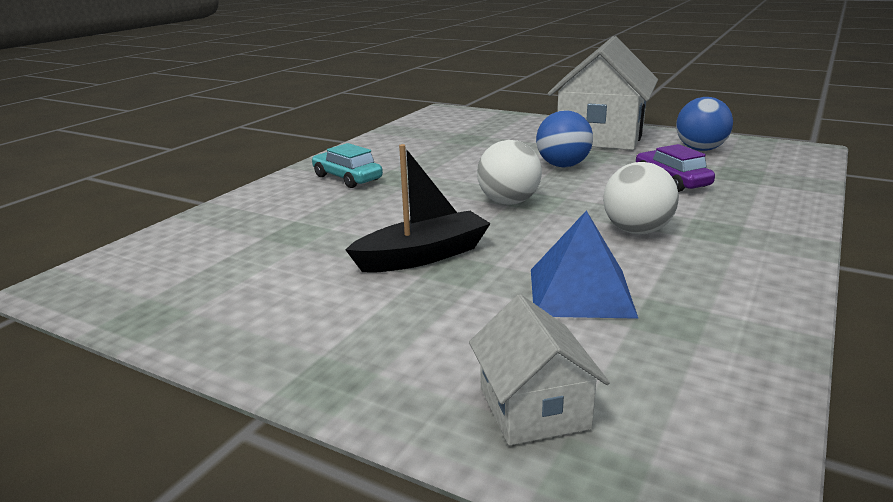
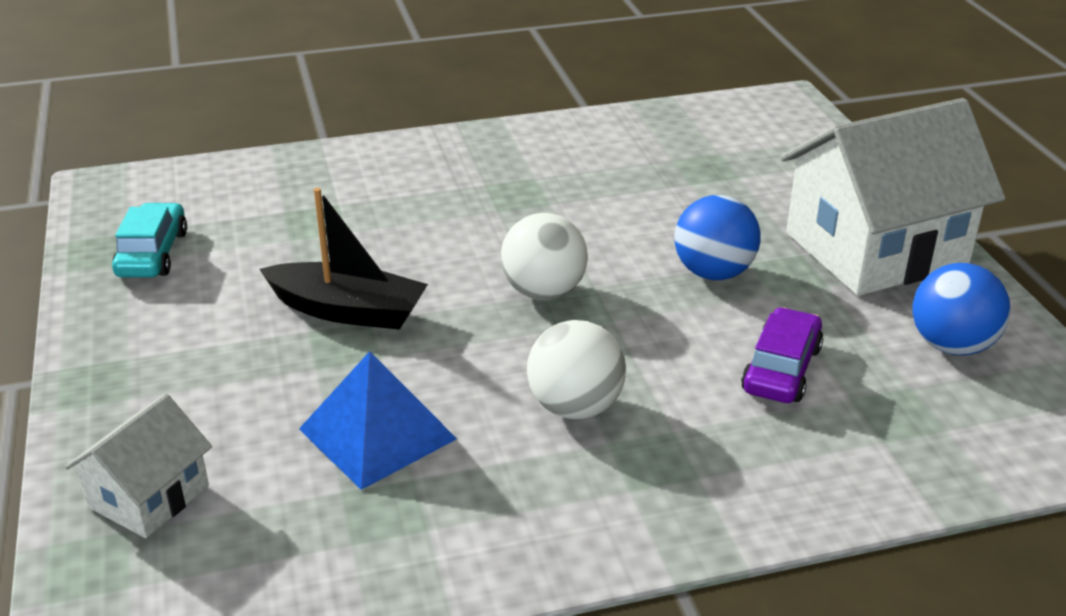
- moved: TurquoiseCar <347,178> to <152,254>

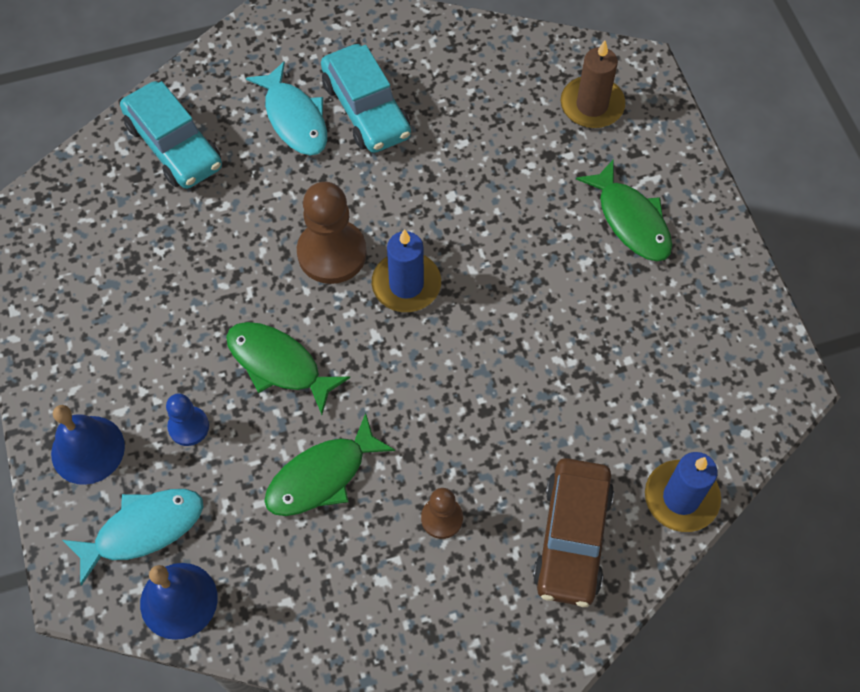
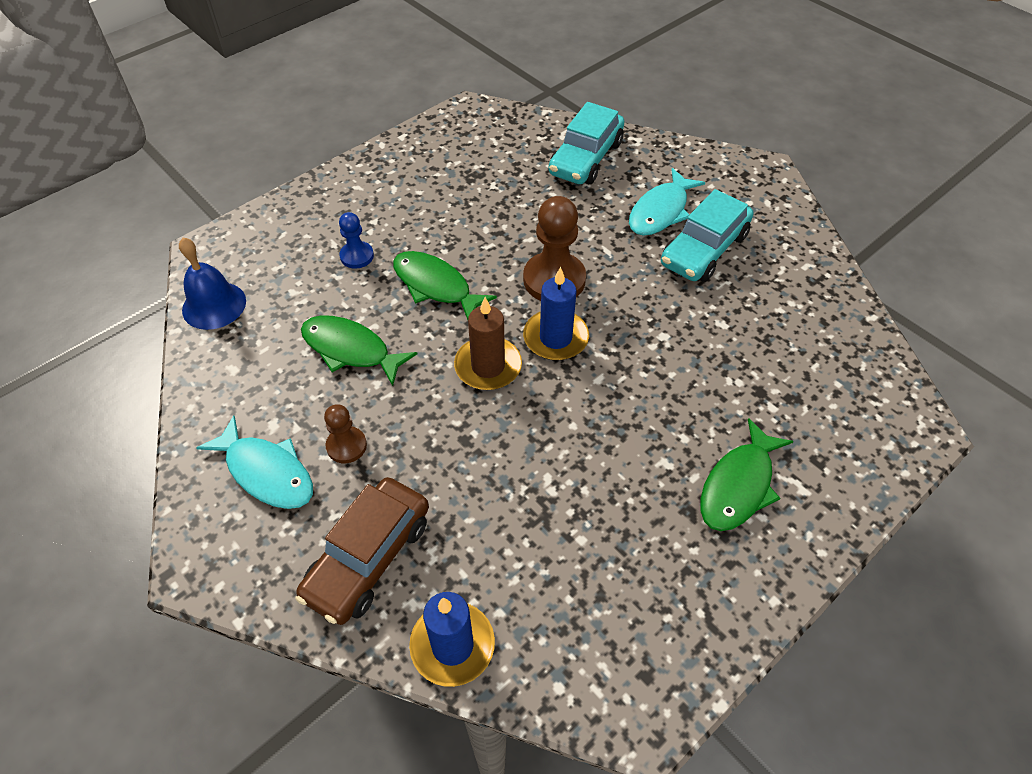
- removed: BlueBell <88,449>
- moved: TurquoiseFish <143,530> to <266,472>
- moved: BrownCandle <592,105> to <488,366>
- turned: GreenFish <279,364> = <435,286> 60 degrees counterclockwise
- turned: BrownCar <572,537> = <368,557> 45 degrees counterclockwise

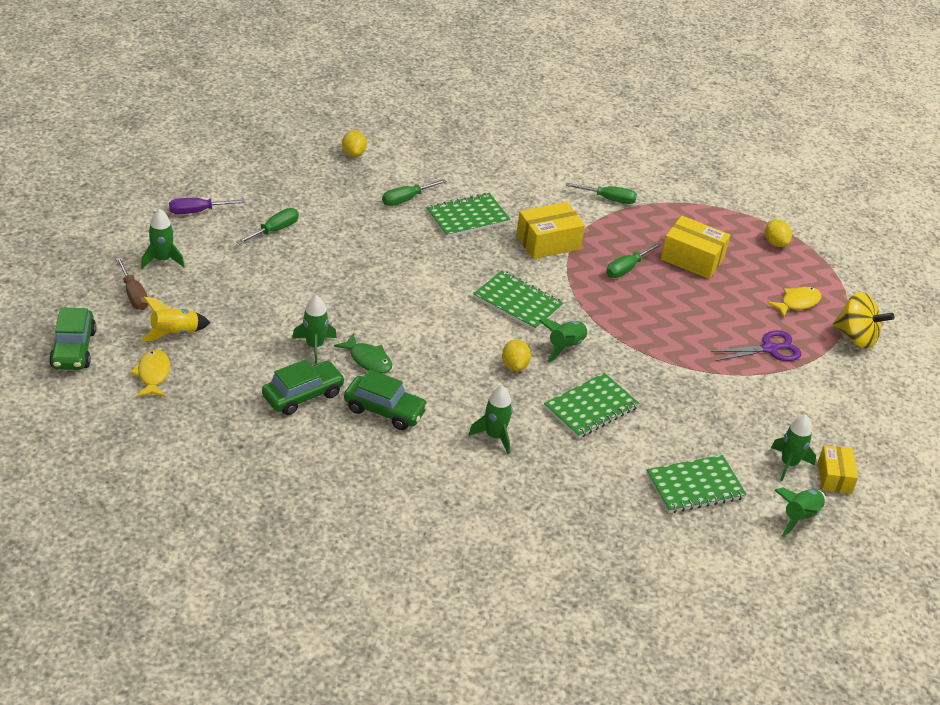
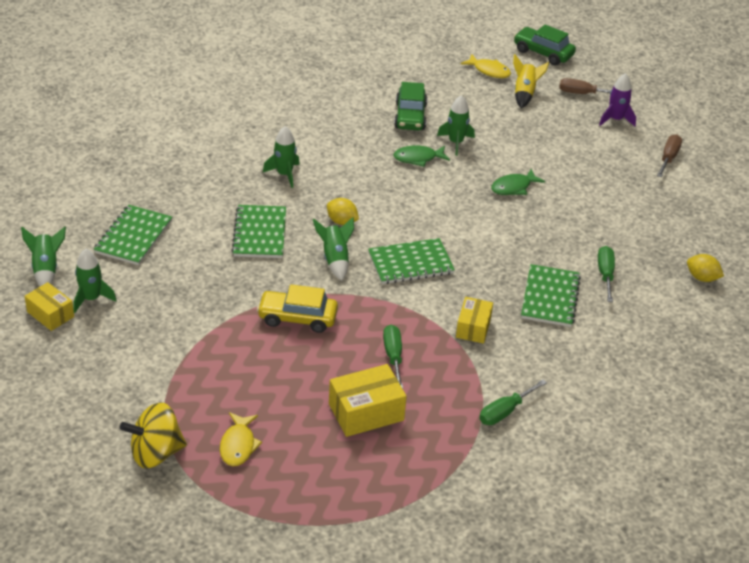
- removed: GreenScrewdriver <275,230>
- removed: GreenCar <385,410>
- removed: PurpleScissors <769,349>
- removed: YellowLemon <775,243>
- added: YellowCar <297,318>
- added: GreenFish <513,187>
- recoloured: GreenRocket <162,260> to PurpleRocket <615,119>
- recoloured: PurpleScrewdriver <197,211> to BrownScrewdriver <668,158>
- resized: YellowBox <548,242> = <473,327> x0.65

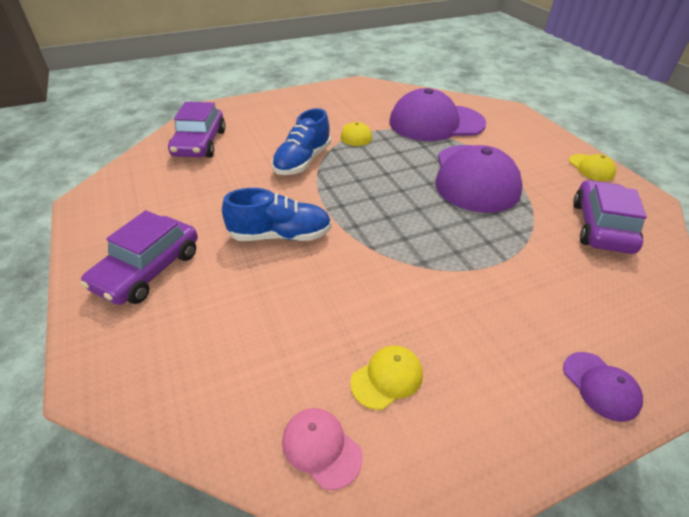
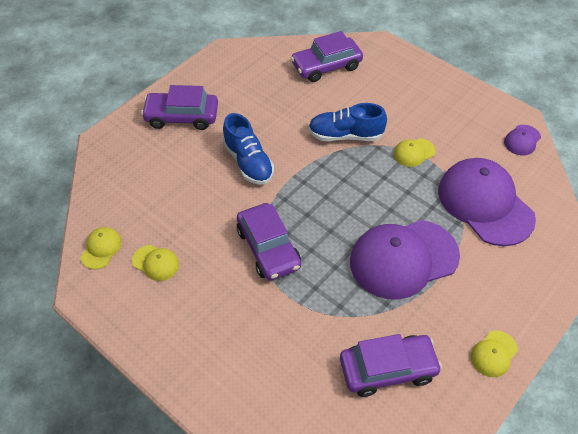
- added: PurpleCar <268,248>
- moved: PurpleCap <600,386> to <522,140>
- recoloured: PinkCap <321,448> to YellowCap <101,249>

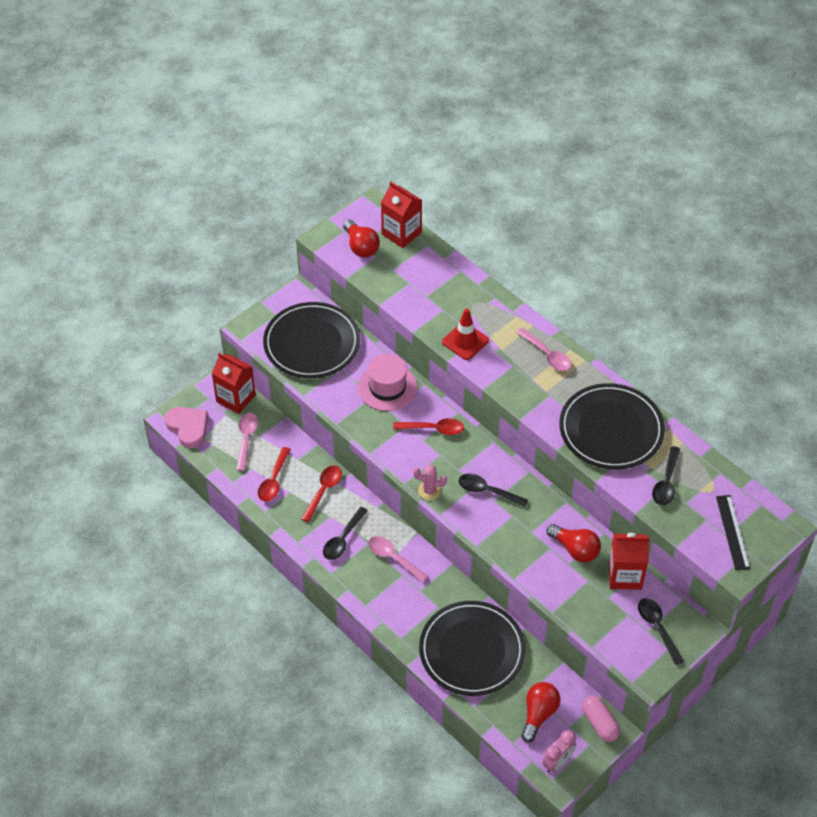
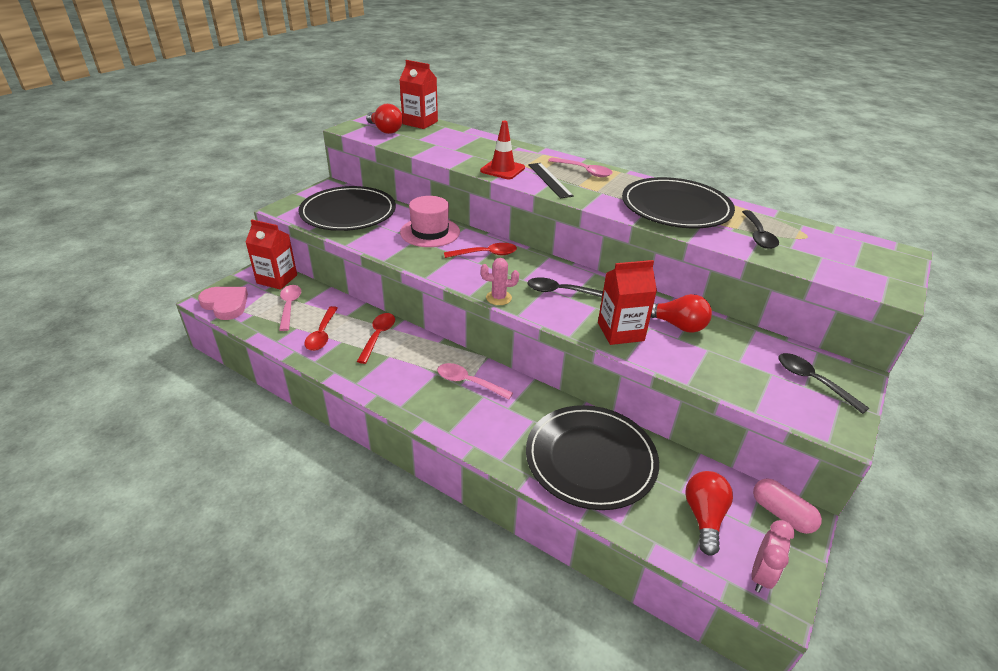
- removed: BlackSpoon <343,539>
- moved: RedCarton <625,575> to <620,331>
- moved: BlackRuler <733,532> to <550,180>

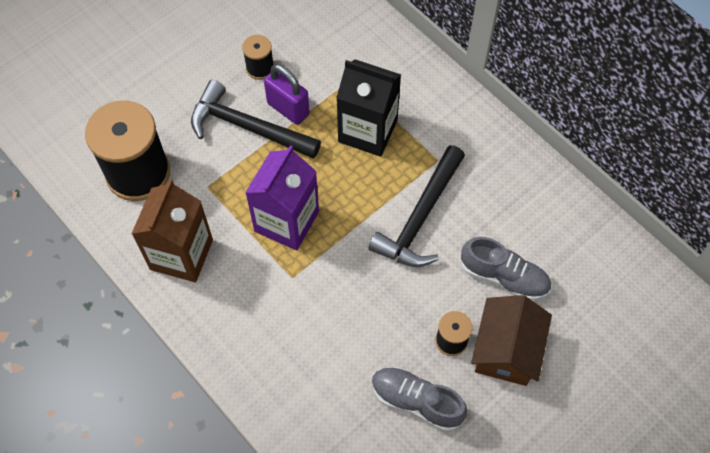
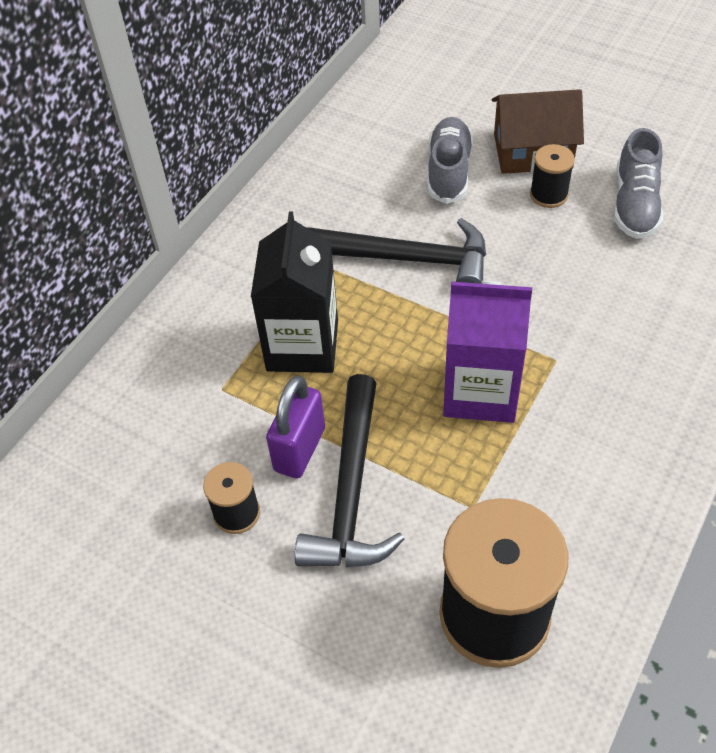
- removed: BrownCarton <181,254>

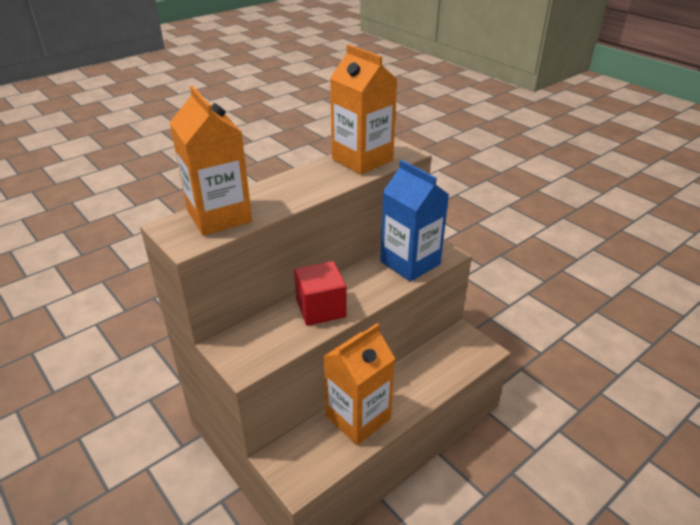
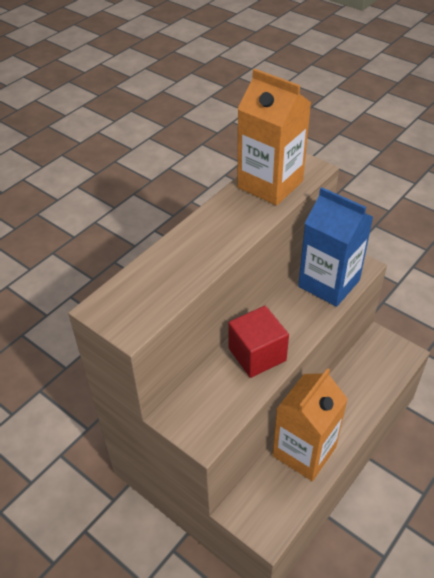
- removed: OrangeCarton <219,216>

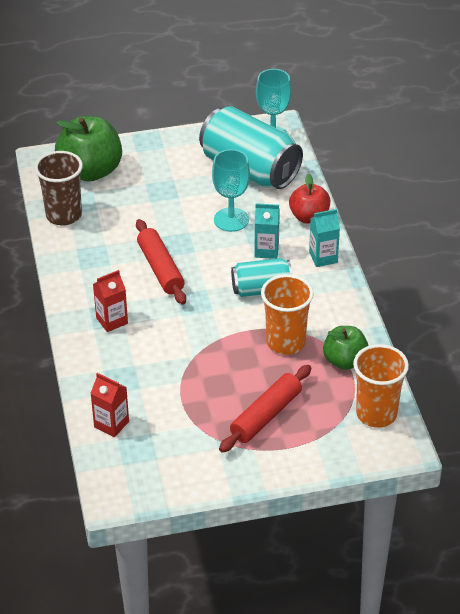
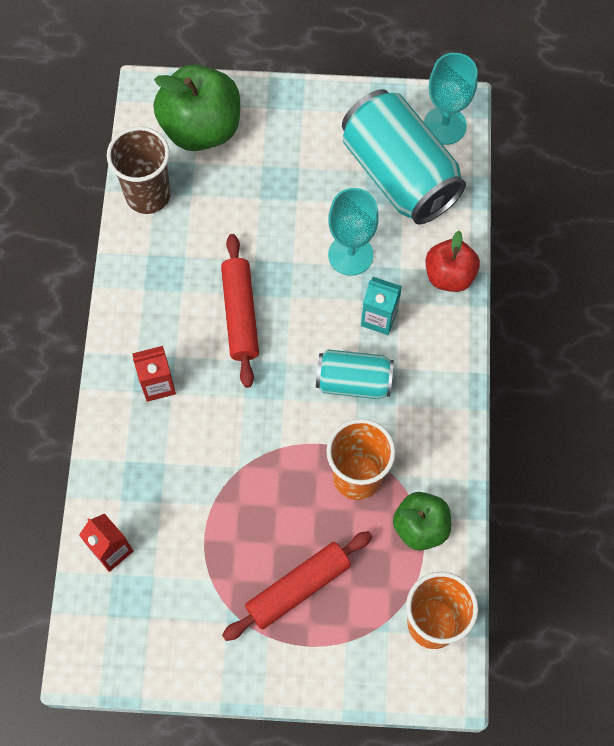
- removed: TurquoiseCarton <323,257>

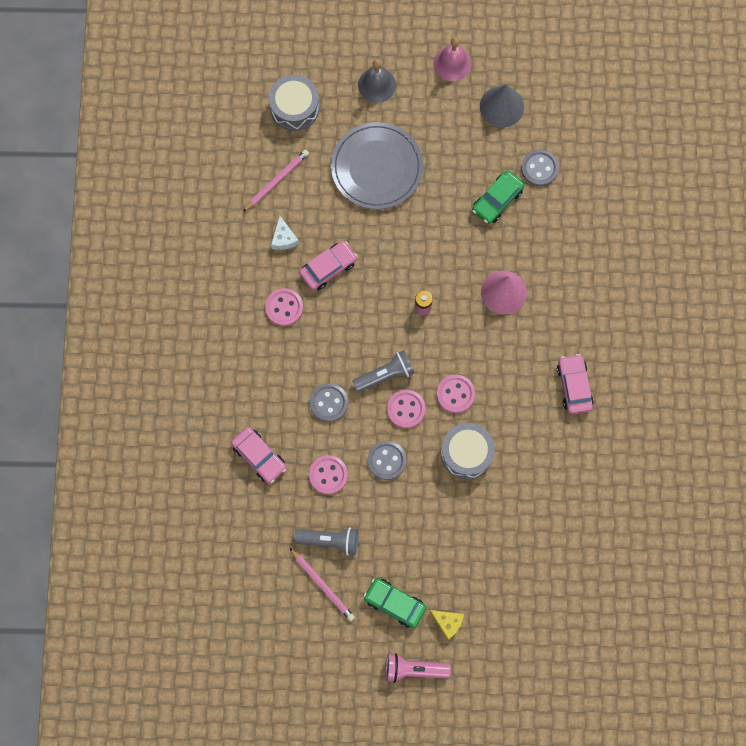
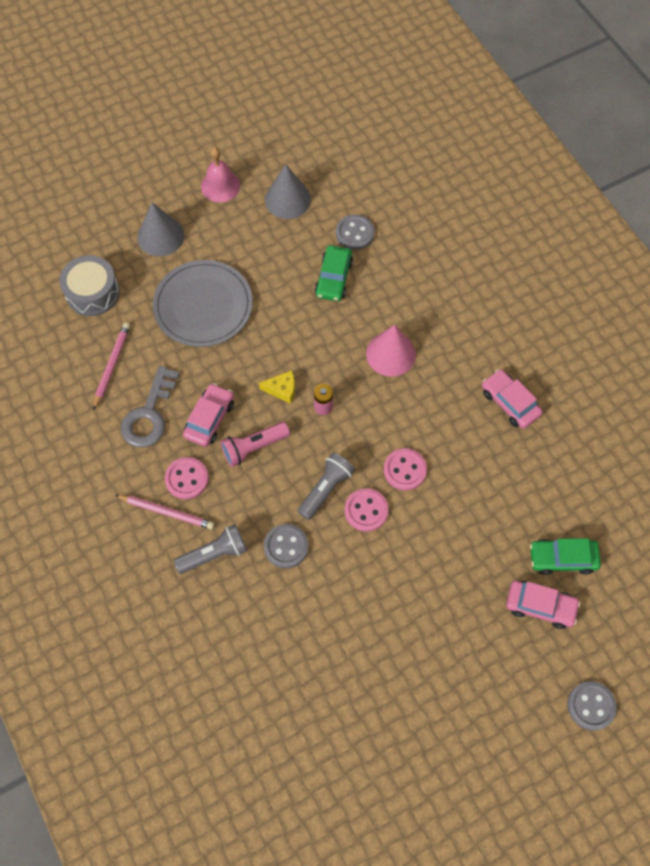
- removed: PinkButton <328,475>
- removed: GreyDrum <466,453>
- moved: PinkCar <259,456> to <540,606>
- moved: PinkPencil <322,585> to <166,512>
- moved: GreyFlashlight <330,541> to <214,554>
- moved: GreenCar <394,603> to <562,558>
- moved: GreyButton <386,460> to <591,706>
- moved: PinkFlashlight <414,669> to <253,447>
- moved: YellowCheese <448,622> to <282,389>
- replaced: WhiteCheese <284,238> to GreyKey <149,414>
- replaced: GreyBell <376,85> to GreyCone <160,236>

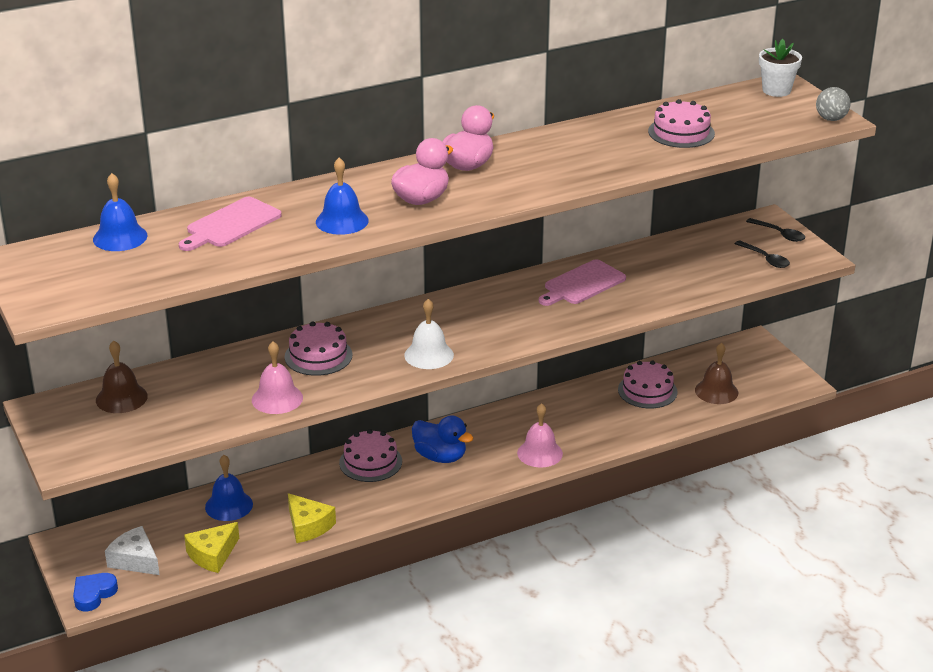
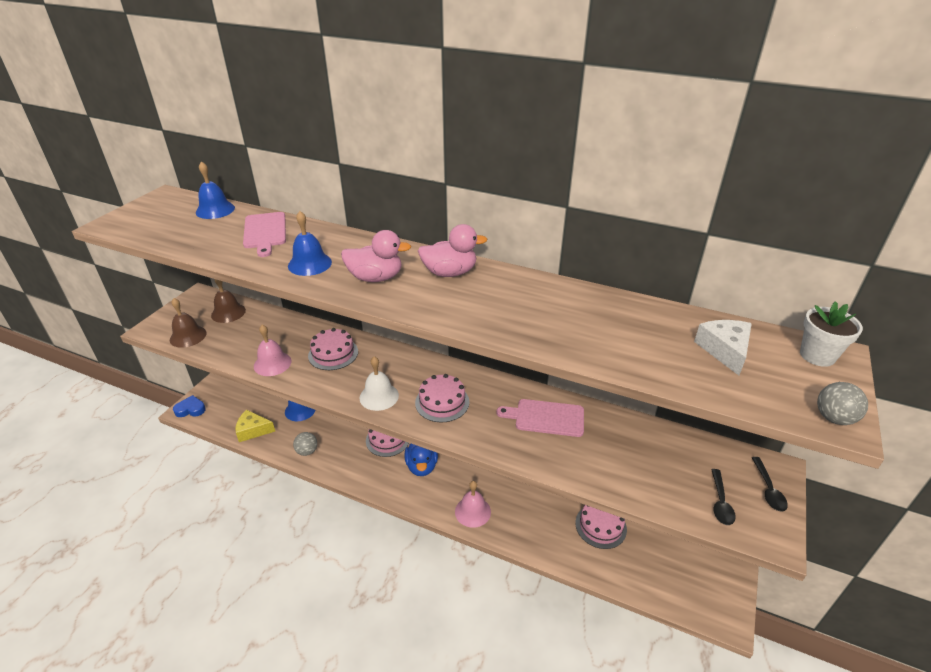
- moved: WhiteCheese <135,560> to <724,350>
- moved: PinkCake <681,132> to <442,402>
- moved: BrownBell <716,391> to <188,336>
- replaced: YellowCheese <308,526> to GreyBall <307,451>
- turned: PinkCuttingBoard <231,224> = <265,232> 105 degrees counterclockwise

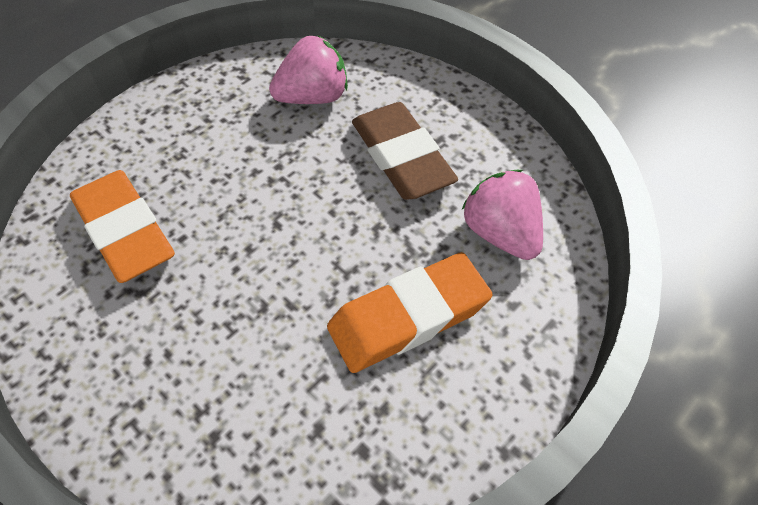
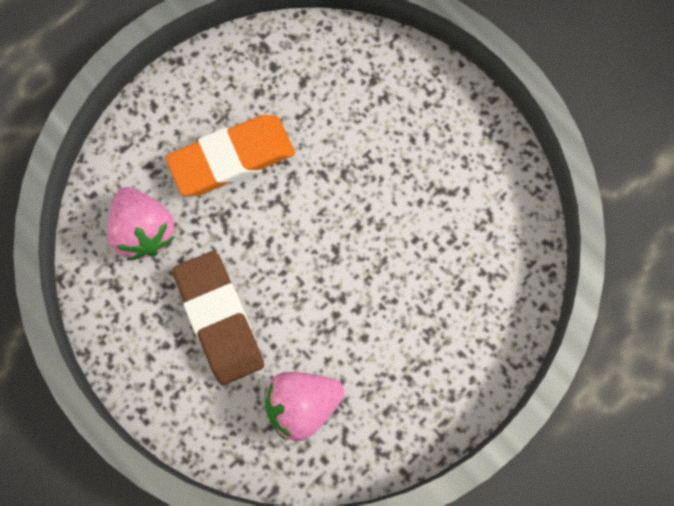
- removed: OrangeEraser <124,231>

